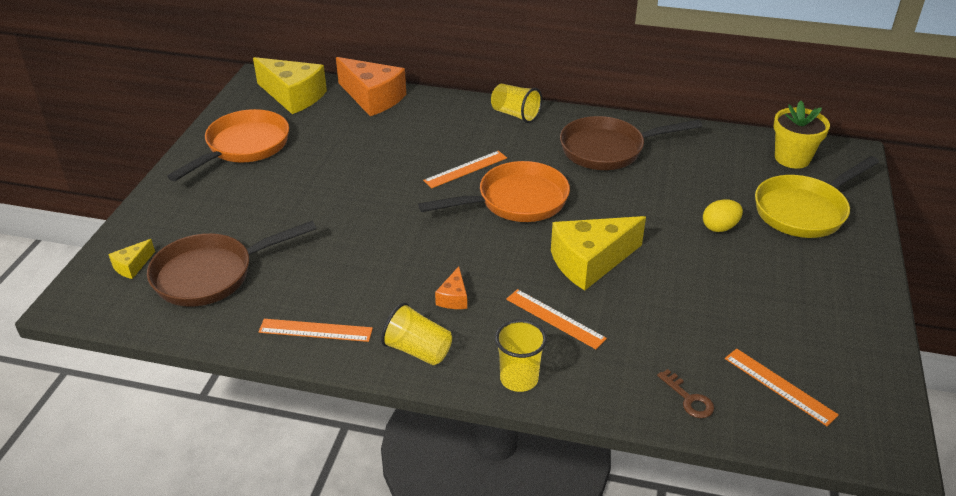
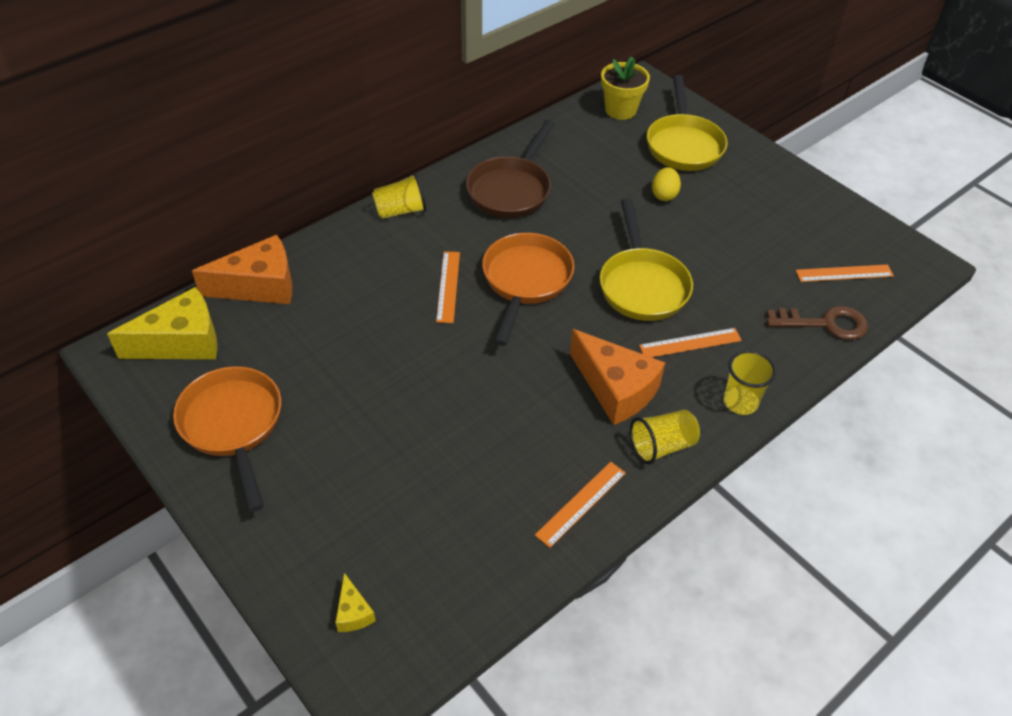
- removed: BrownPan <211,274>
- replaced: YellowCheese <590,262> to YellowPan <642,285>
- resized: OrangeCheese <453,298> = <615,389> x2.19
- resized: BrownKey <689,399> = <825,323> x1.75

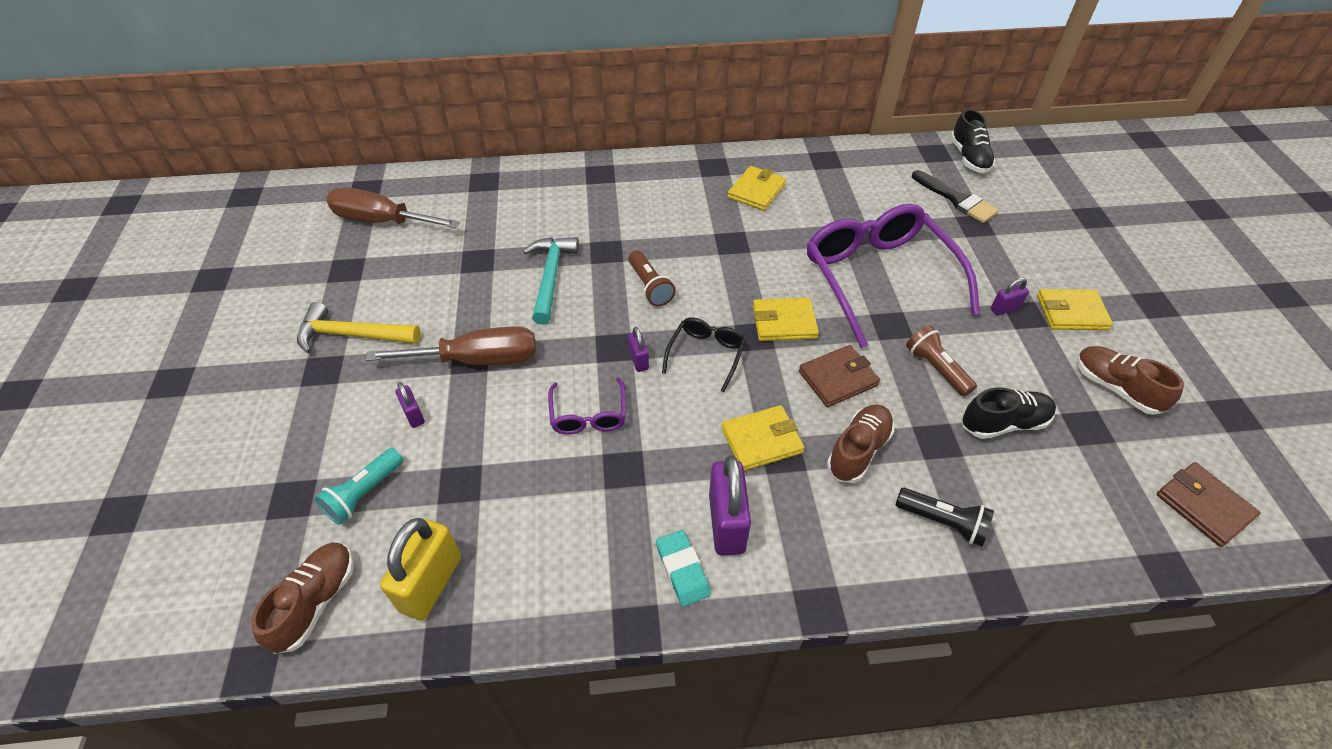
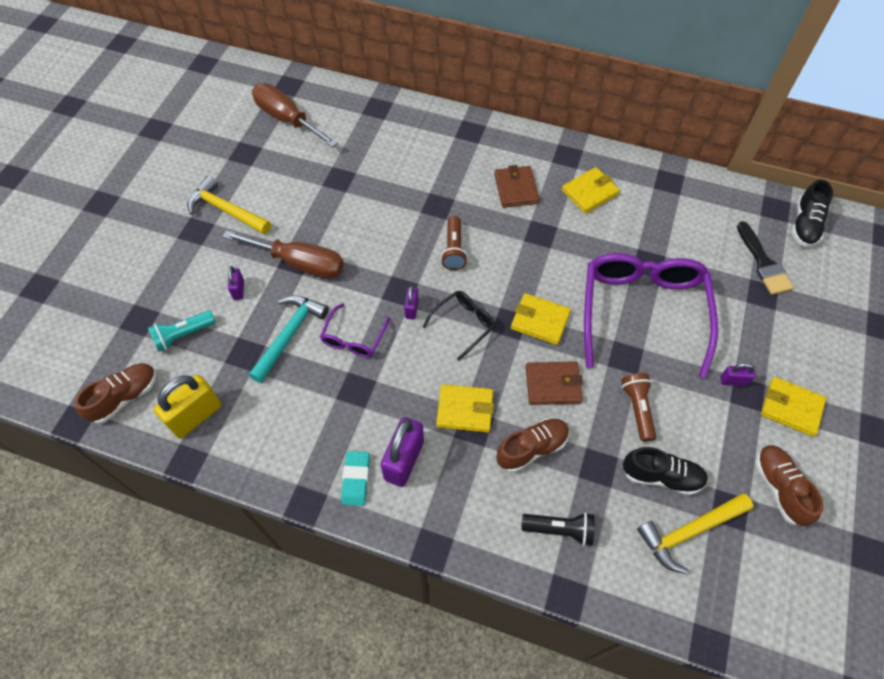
- added: YellowHammer <689,531>
- moved: TurquoiseHammer <550,277> to <289,335>
- moved: BrownWallet <1203,506> to <516,189>
- turned: BlackFlashlight <942,522> = <559,529> 45 degrees counterclockwise

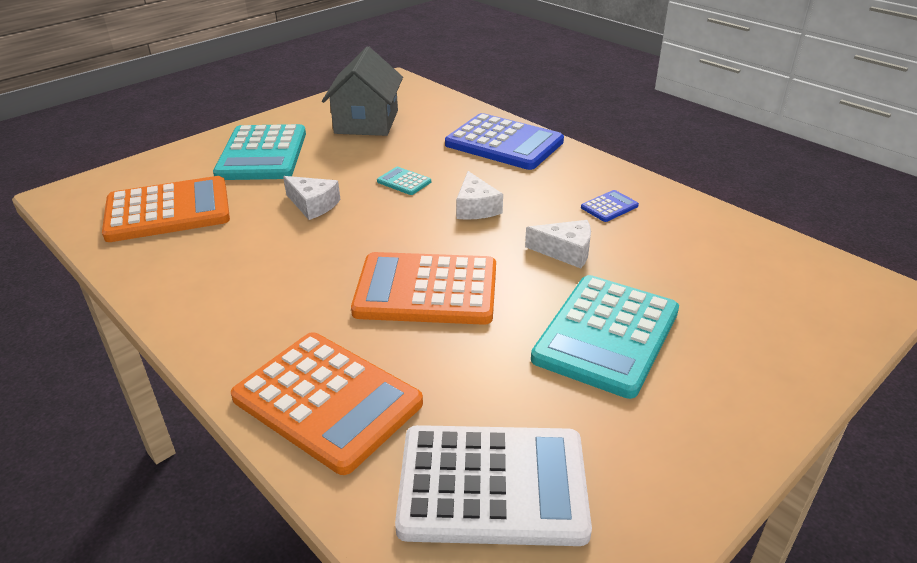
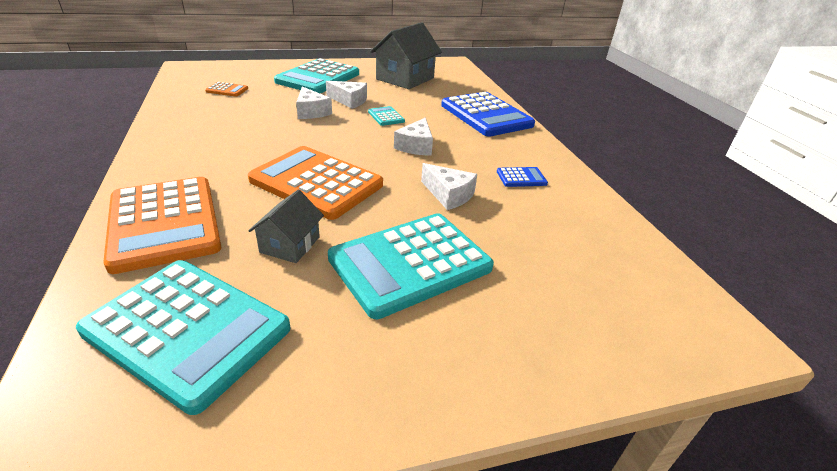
- added: GreyHouse <290,244>
- added: WhiteCheese <349,101>
- recoloured: WhiteCalculator <492,485> to TurquoiseCalculator <188,330>
- resized: OrangeCalculator <168,211> = <227,90> x0.42

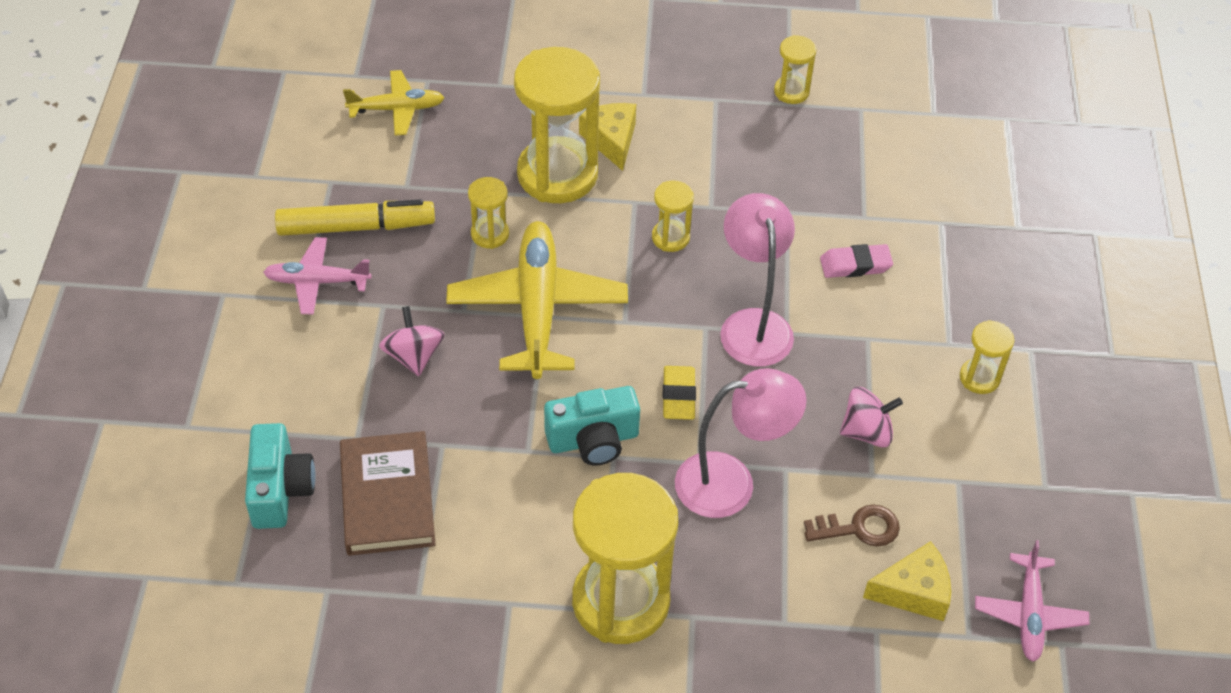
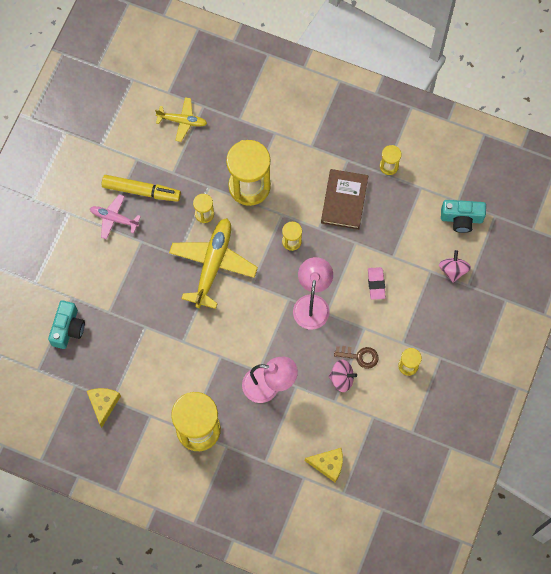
- removed: YellowEraser <678,396>
- removed: PinkPlane <1029,614>
- moved: BrownBook <387,497> to <344,200>
- moved: PinkSpinningTop <414,356> to <453,270>
- moved: TurquoiseCamera <593,440> to <461,219>
- moved: YellowCheese <611,140> to <103,404>
- moved: BrownKey <859,528> to <360,356>
- turned: PinkEraser <855,265> = <376,284> 75 degrees clockwise

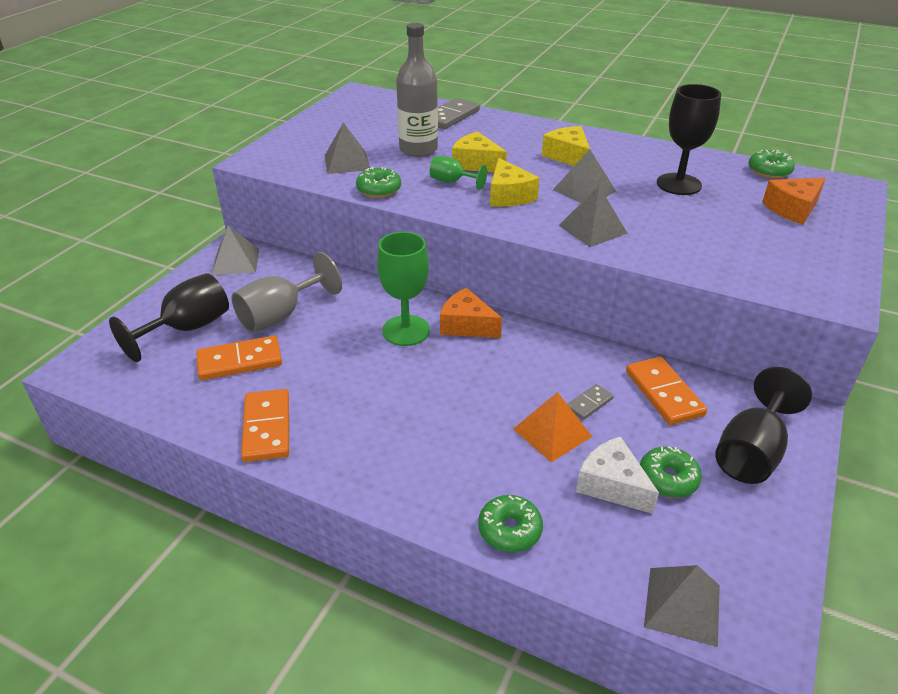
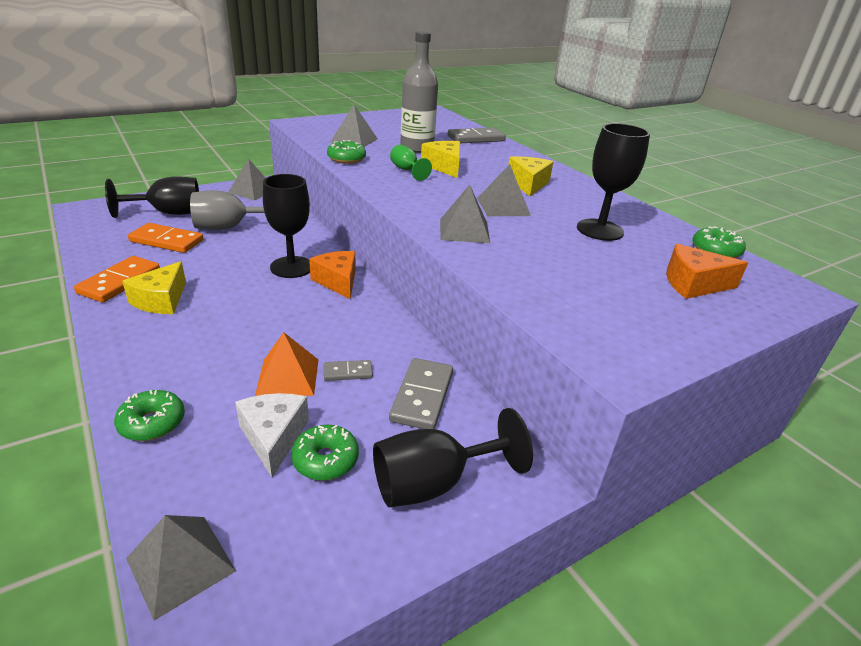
- moved: YellowCheese <509,195> to <161,300>
- recoloured: GreenGoblet <406,330> to BlackGoblet <291,267>
- recoloured: OrangeDomino <664,393> to GreyDomino <422,396>

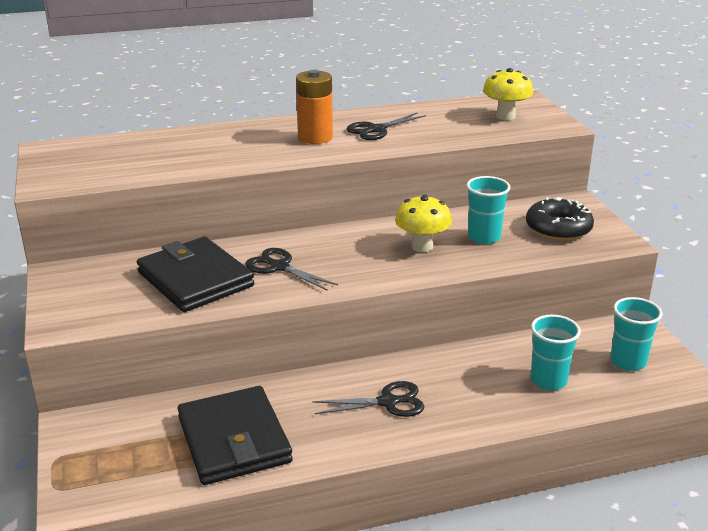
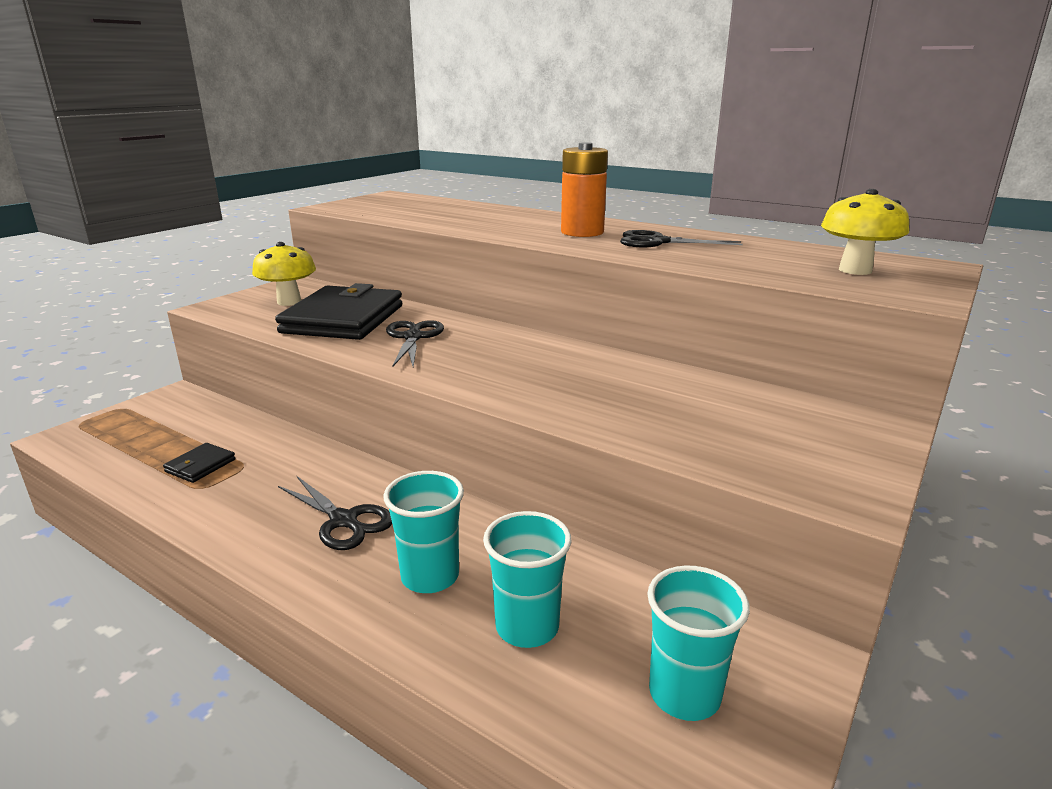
- removed: BlackDonut <558,228>
- moved: YellowMushroom <422,247> to <289,302>
- moved: TurquoiseCup <484,237> to <430,576>
- resized: BlackWallet <234,440> = <200,465> x0.42

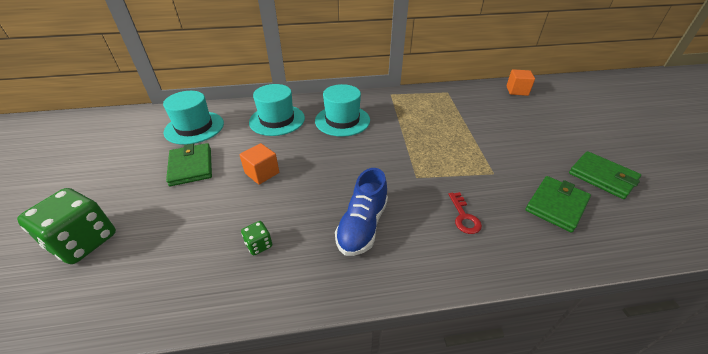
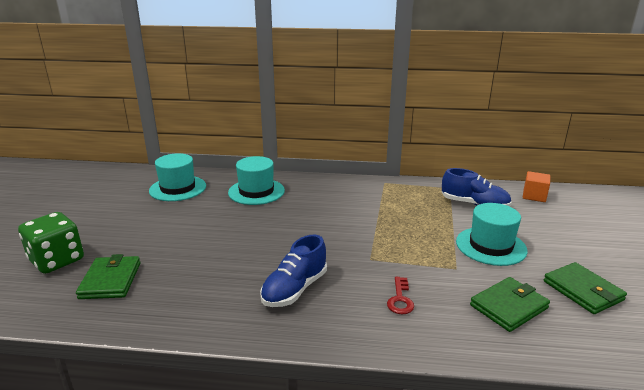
- removed: OrangeCube <262,173>
- removed: GreenDice <259,245>
- added: BlueShoe <474,204>
- moved: GreenWallet <191,166> to <110,280>
- moved: TurquoiseHat <342,120> to <491,246>

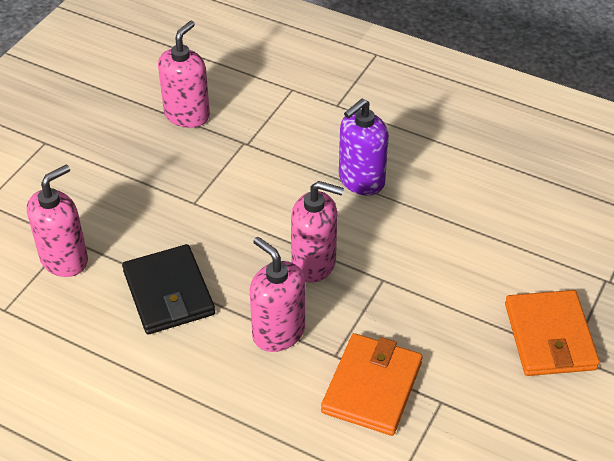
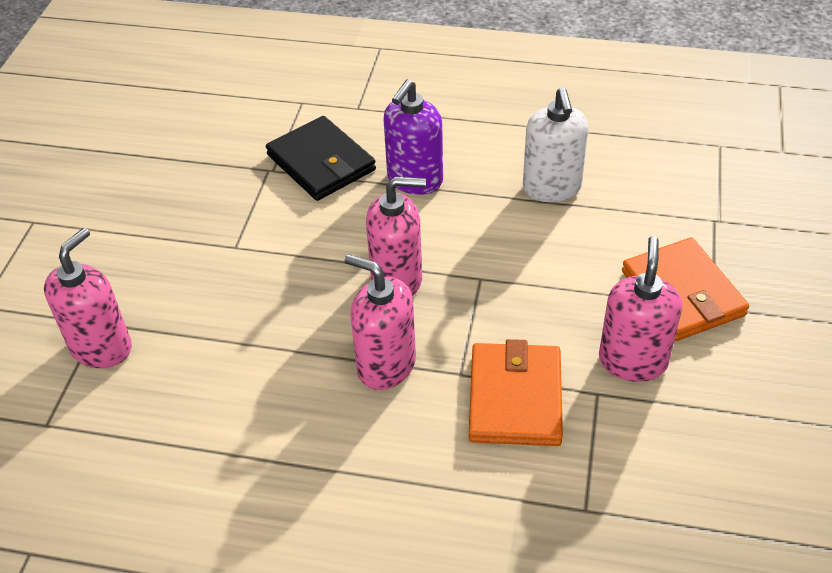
- added: WhiteSoapDispenser <552,188>
- moved: BlackWallet <168,293> to <321,163>
- moved: PinkSoapDispenser <187,115> to <632,361>

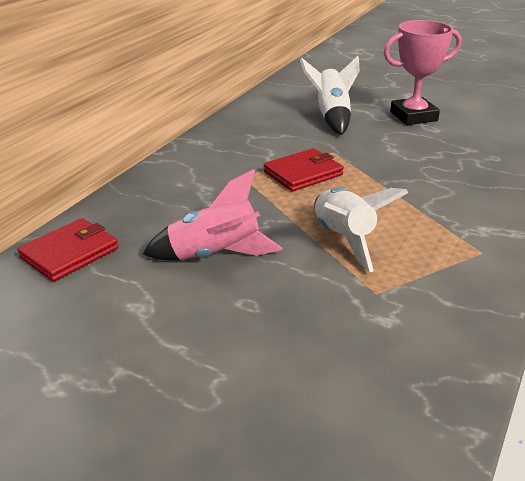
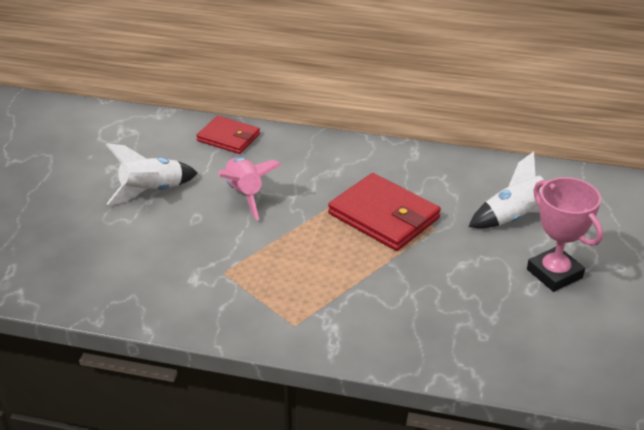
- moved: WhiteRocket <343,239> to <152,191>
- resized: RedWallet <303,173> = <384,216> x1.58

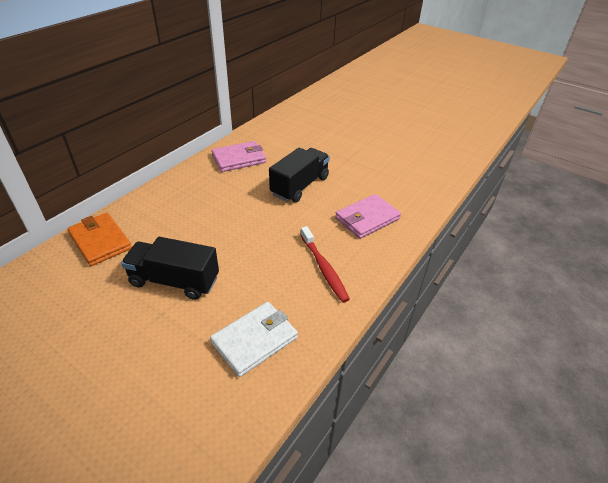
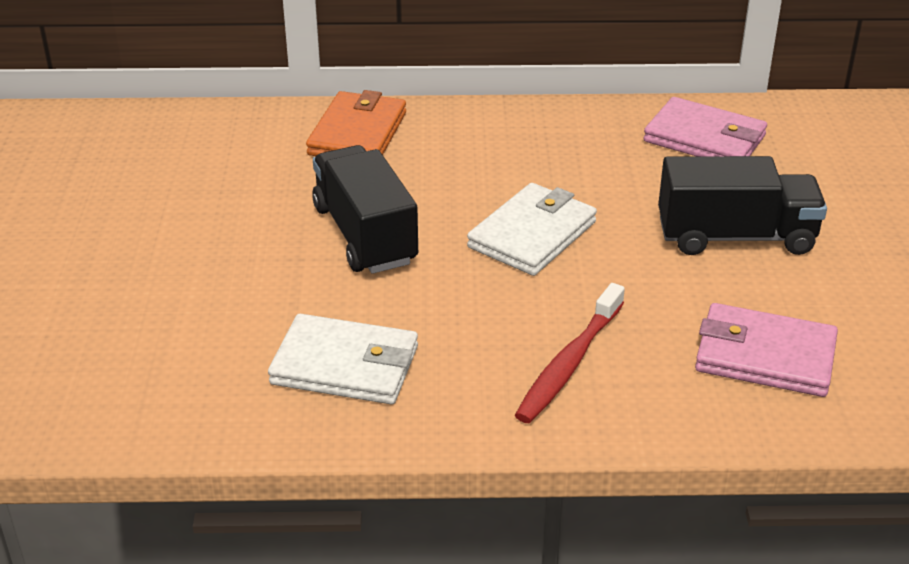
- added: WhiteWallet <532,234>

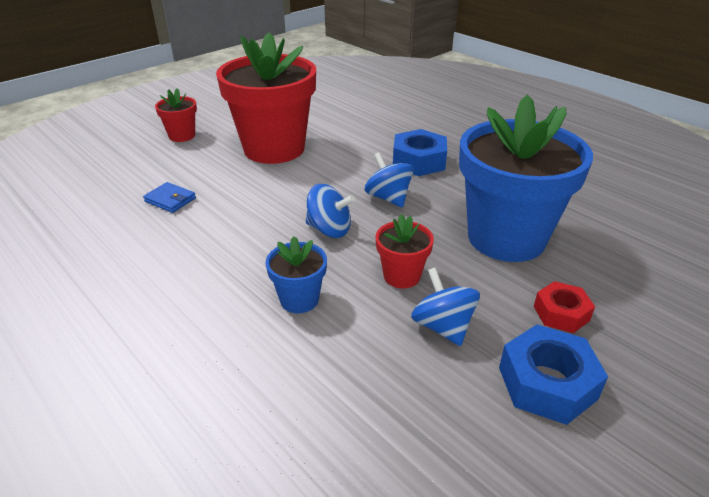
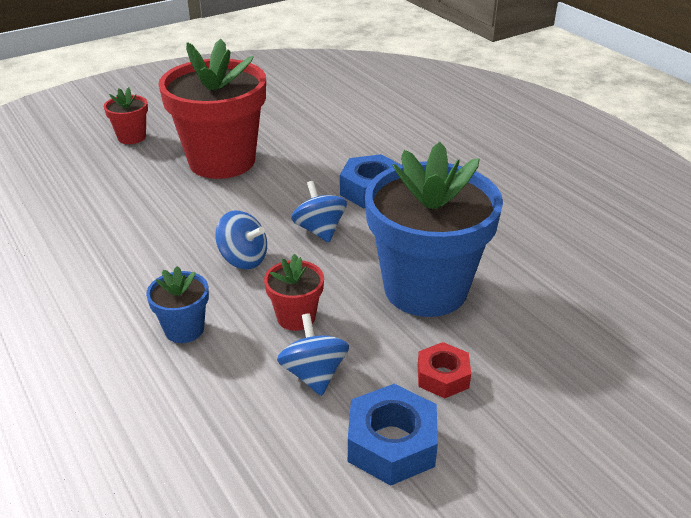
- removed: BlueWallet <170,200>

